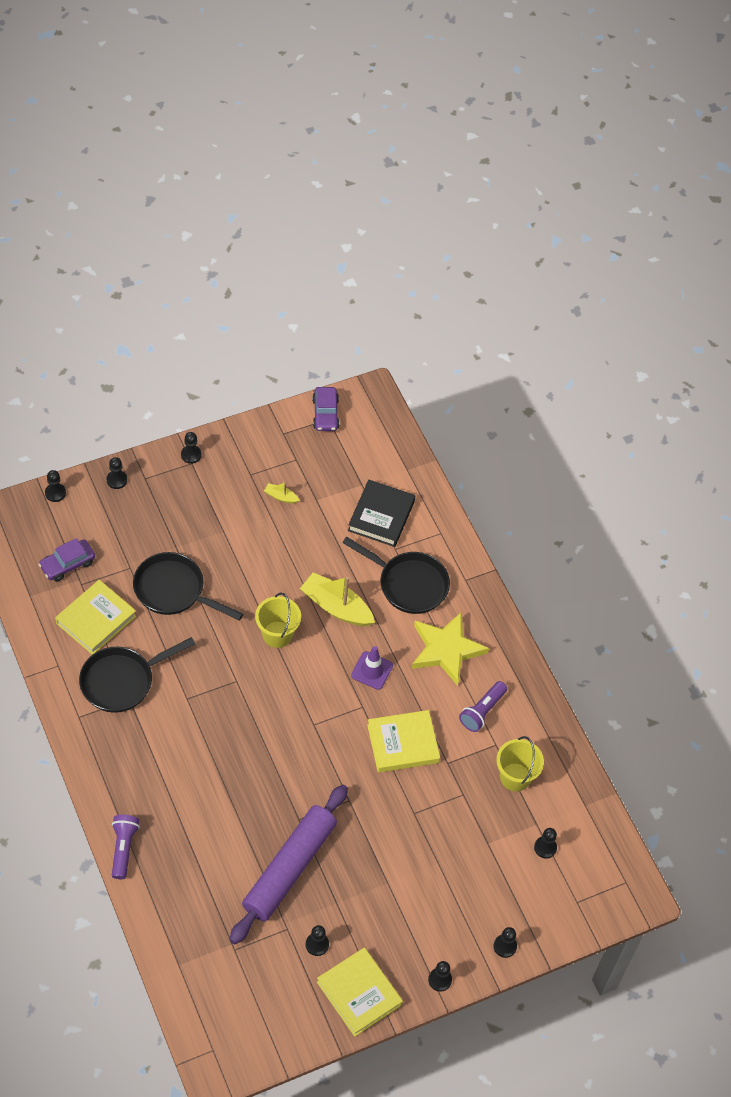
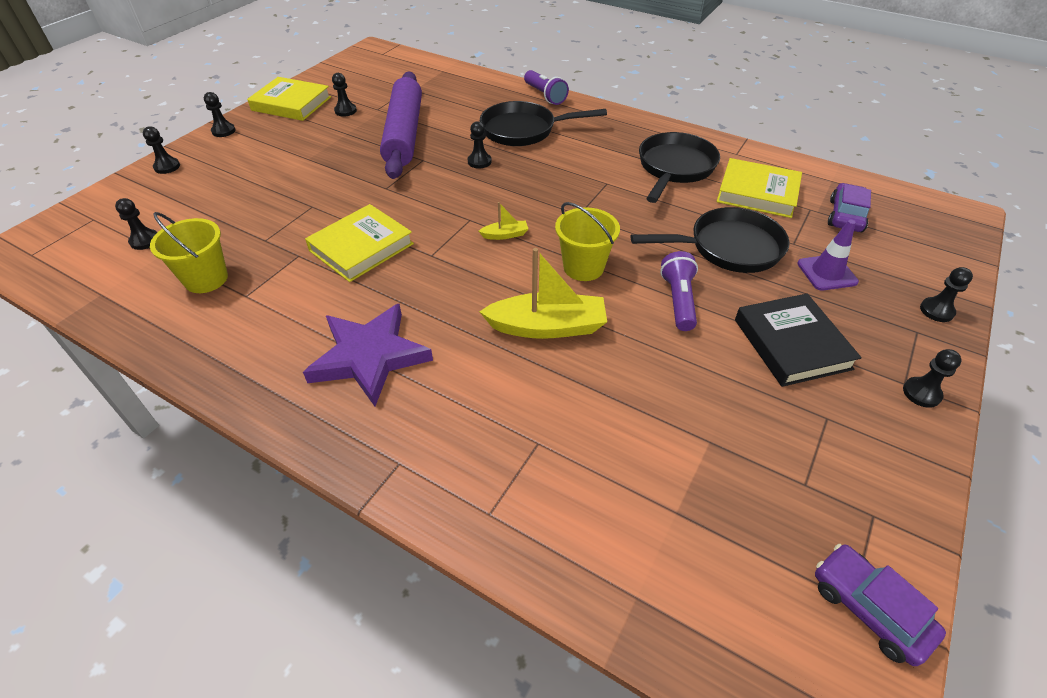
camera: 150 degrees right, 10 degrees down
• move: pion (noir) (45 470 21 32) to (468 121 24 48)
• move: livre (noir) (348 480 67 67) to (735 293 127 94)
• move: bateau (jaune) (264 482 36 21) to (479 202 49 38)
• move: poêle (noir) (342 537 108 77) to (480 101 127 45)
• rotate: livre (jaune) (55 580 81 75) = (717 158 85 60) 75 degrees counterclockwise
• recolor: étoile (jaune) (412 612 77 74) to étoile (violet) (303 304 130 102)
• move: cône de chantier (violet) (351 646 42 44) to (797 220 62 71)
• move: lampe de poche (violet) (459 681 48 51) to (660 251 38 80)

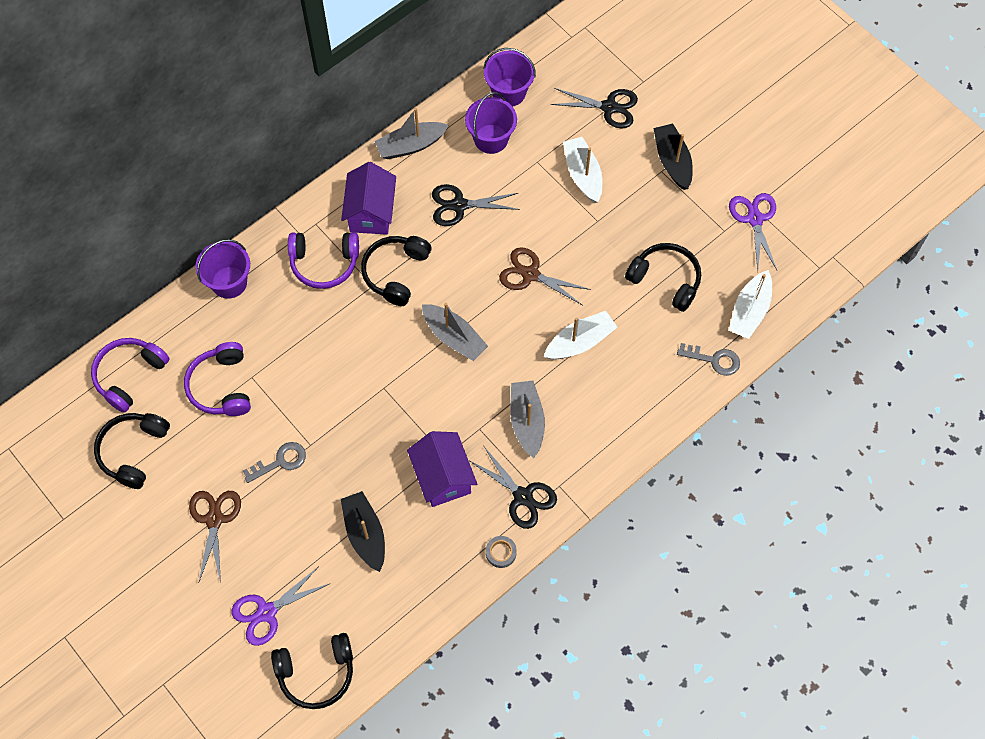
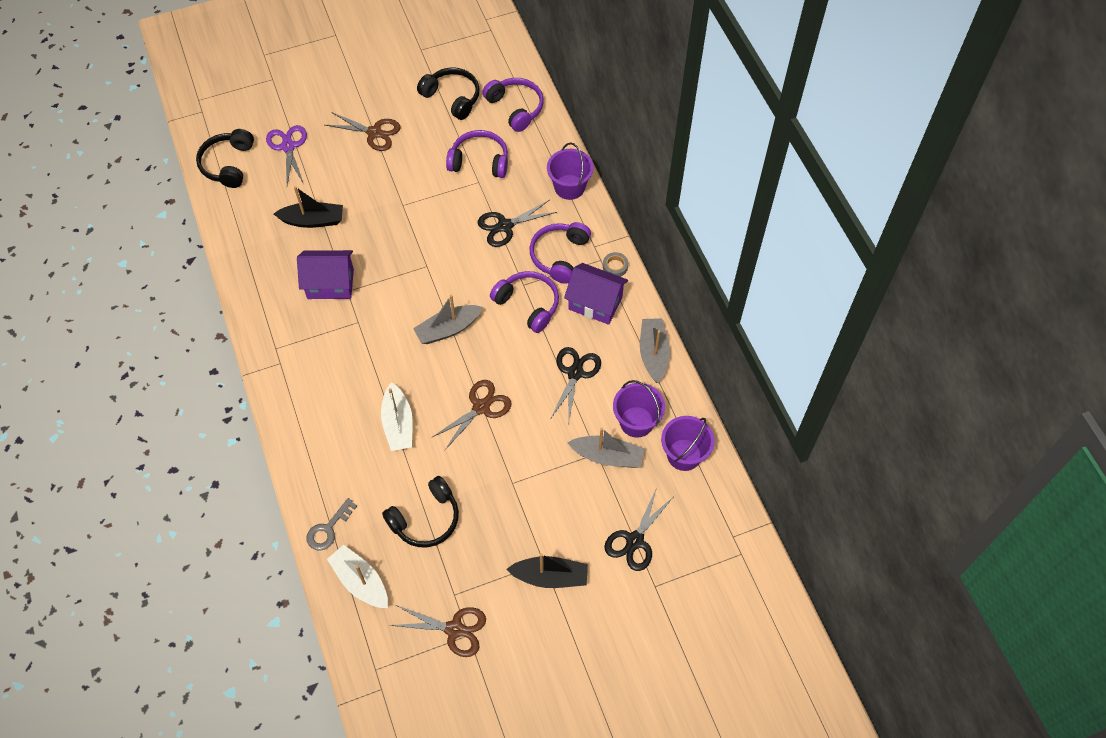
camera: 110 degrees right, 5 degrees down
• delete: bateau (blanc) (563 137 39 66)
• recolor: ciseaux (violet) (729 193 48 77) to ciseaux (marron) (390 605 96 52)
• recolor: casque audio (noir) (361 236 70 70) to casque audio (violet) (490 271 69 62)
• move: bateau (gris) (510 381 35 77) to (567 428 78 40)
• delete: clé (gris) (243 442 63 41)
• move: ciseaux (noir) (470 447 87 82) to (478 200 79 47)
• move: ruban adhésif (gris) (486 536 31 32) to (603 252 25 25)

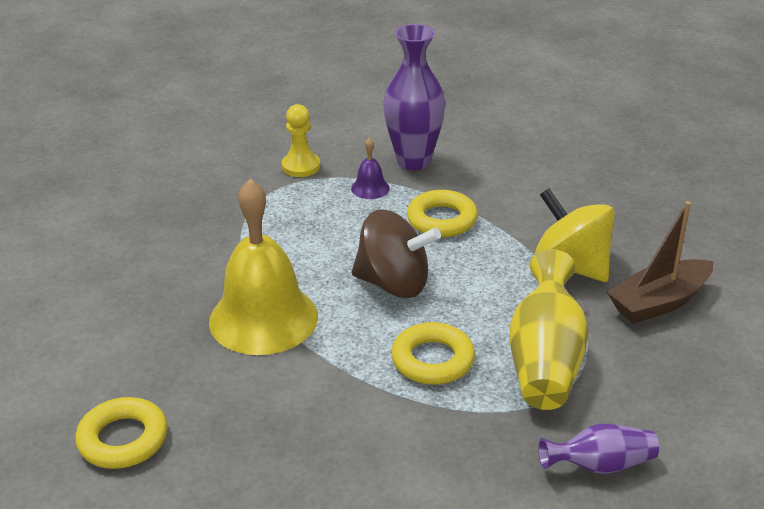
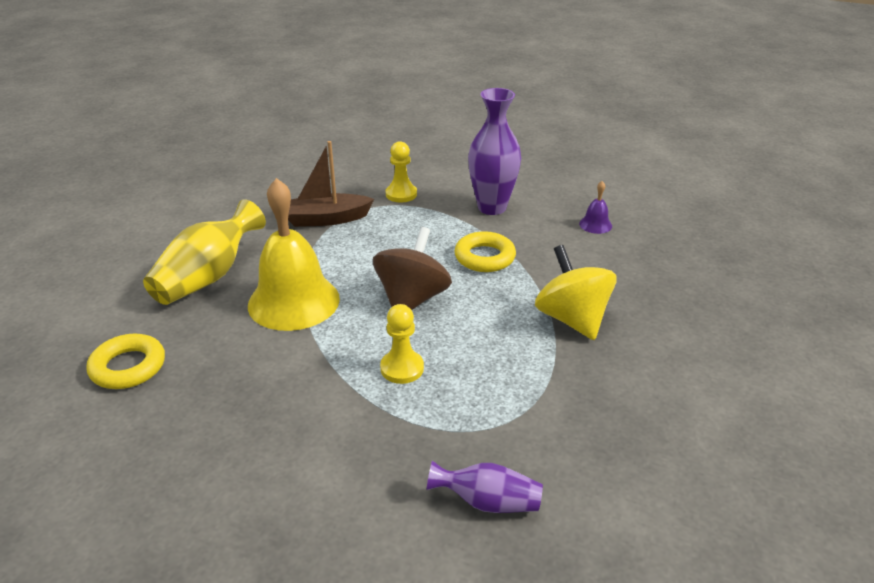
camera: 20 degrees right, 0 degrees up
• move: cloche (violet) (351 138 39 61) to (579 181 33 53)
• move: bateau (marron) (607 201 106 123) to (288 141 86 86)
• rotate: toupie (marron) (351 209 90 89) = (373 227 79 83) 105 degrees counterclockwise
• move: vase (jaune) (510 249 78 161) to (143 199 123 106)
• replace: anneau (jaune) (391 322 84 63) to pion (jaune) (380 304 44 80)

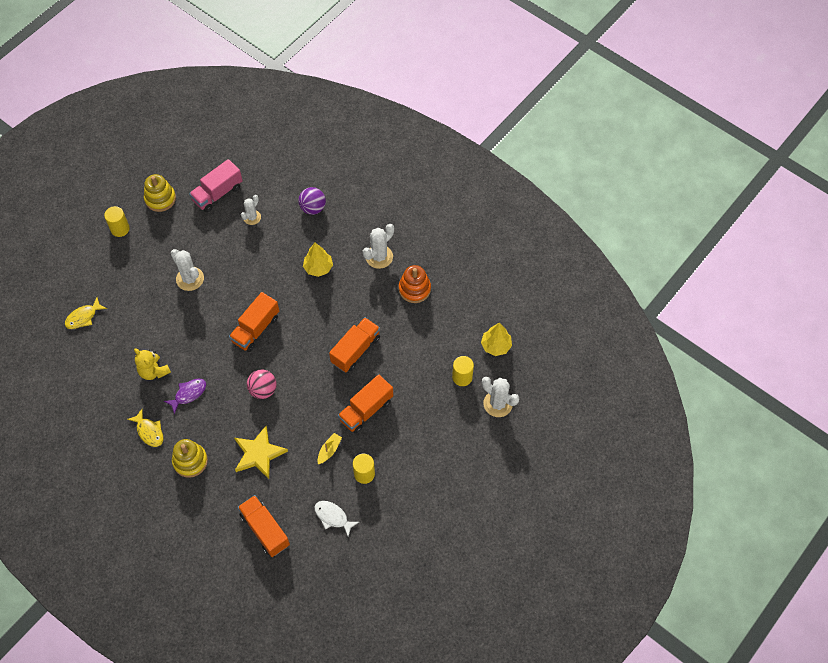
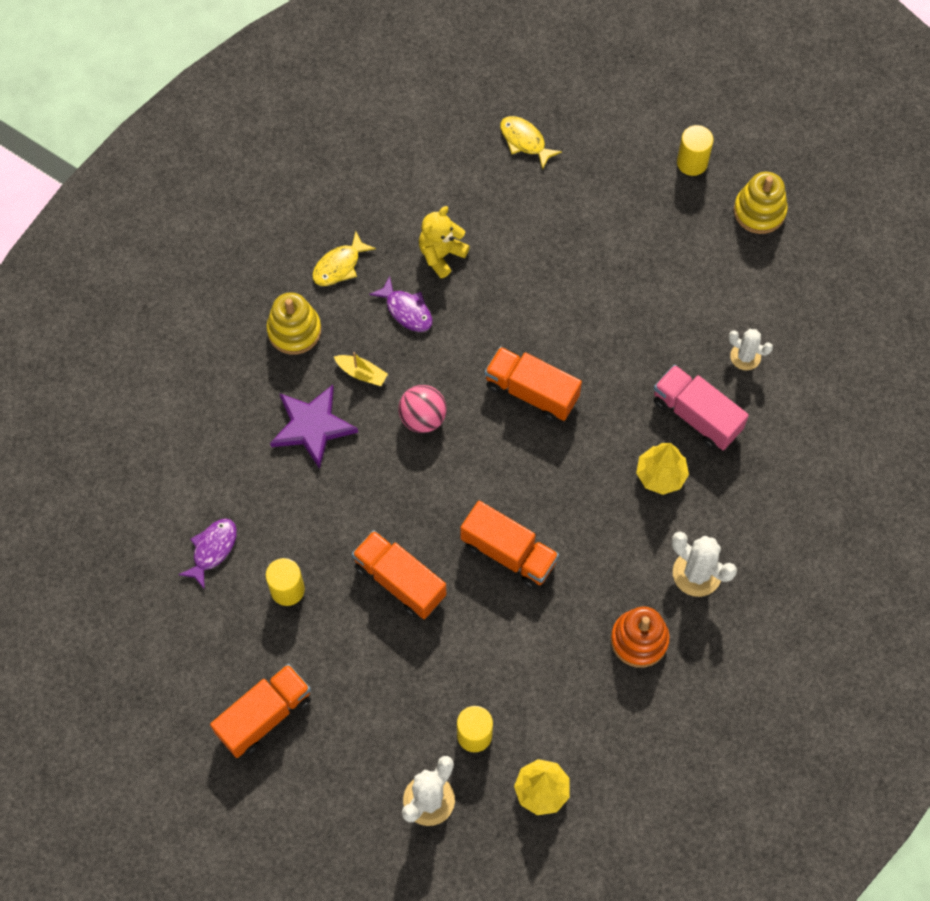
camera: 85 degrees right, 5 degrees up
• move: camion (rose) (189 159 54 53) to (653 365 96 85)
• delete: balle (violet) (298 187 28 28)
• delete: cactus (blanc) (171 249 33 42)
• recolor: étoile (jaune) (234 426 54 53) to étoile (violet) (270 385 88 84)
• move: bateau (jaune) (317 433 25 31) to (334 352 54 34)
• move: camion (orange) (238 495 52 62) to (210 664 101 94)
• recolor: poisson (blanc) (315 501 44 36) to poisson (violet) (178 518 59 72)

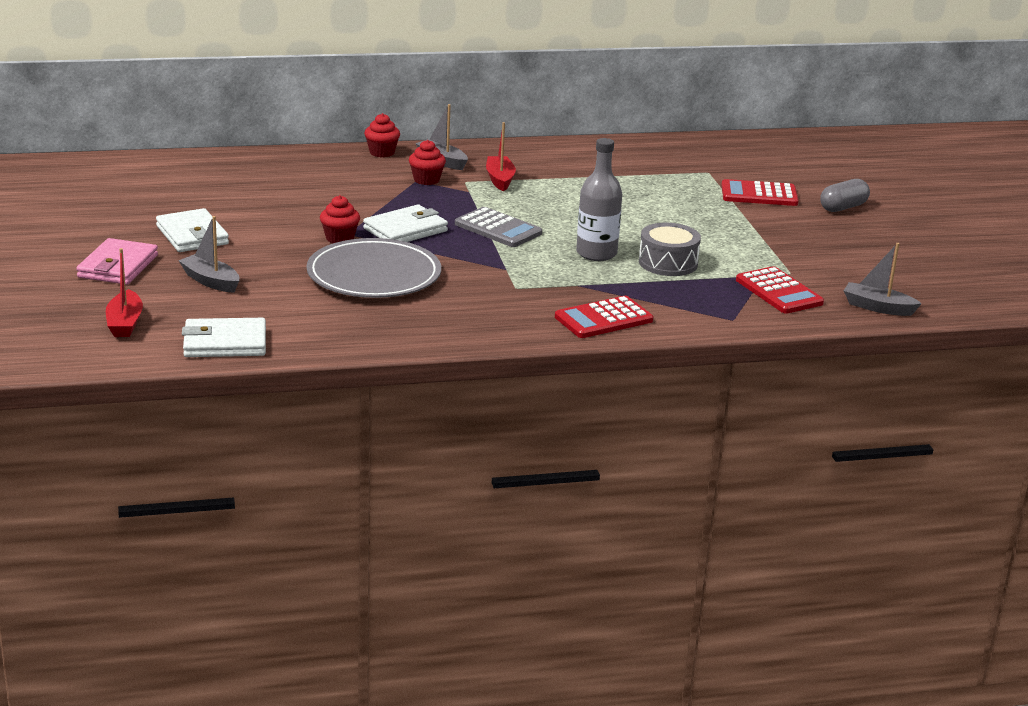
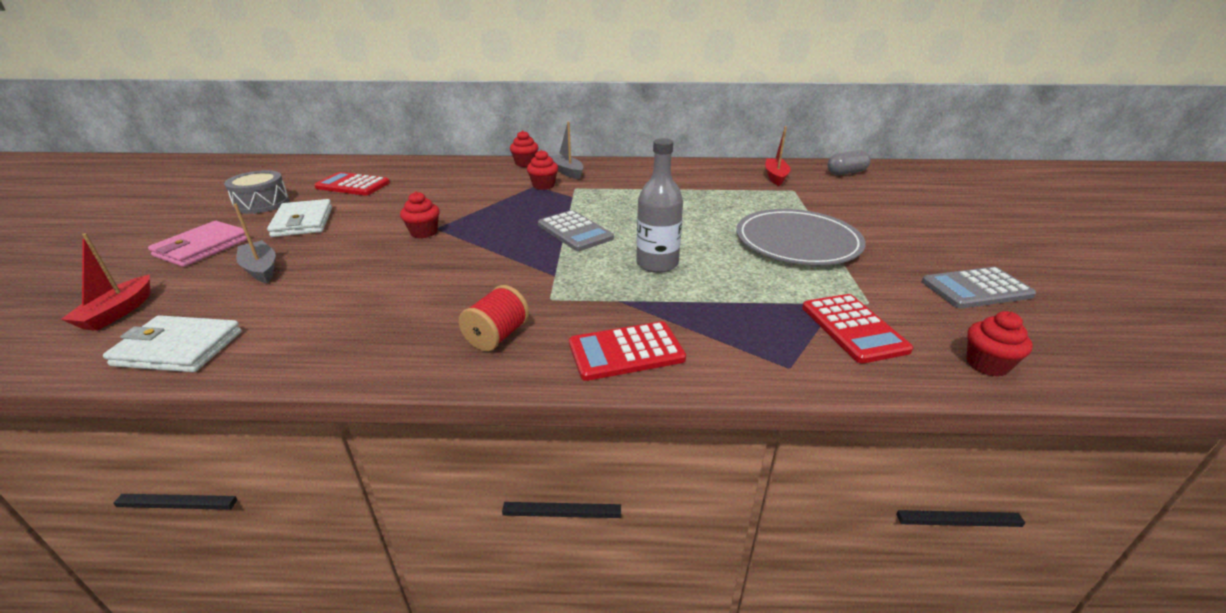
camera: 15 degrees right, 5 degrees up
• move: bateau (rouge) (486 122 30 70) to (765 126 26 60)
• move: calculatrice (rouge) (721 179 78 27) to (314 172 76 24)
• move: gélule (gris) (820 179 50 33) to (827 150 44 25)
• delete: portefeuille (blanc) (363 205 85 37)
• move: tambour (gris) (639 223 62 53) to (224 170 65 44)
• move: assiette (gris) (306 238 135 60) to (736 209 130 56)
• replace: bateau (gris) (844 243 78 73) to muffin (rouge) (966 311 67 66)
• insert: calculatrice (gris) (922 267 114 42)
• insert: bobine (rouge) (459 285 70 66)

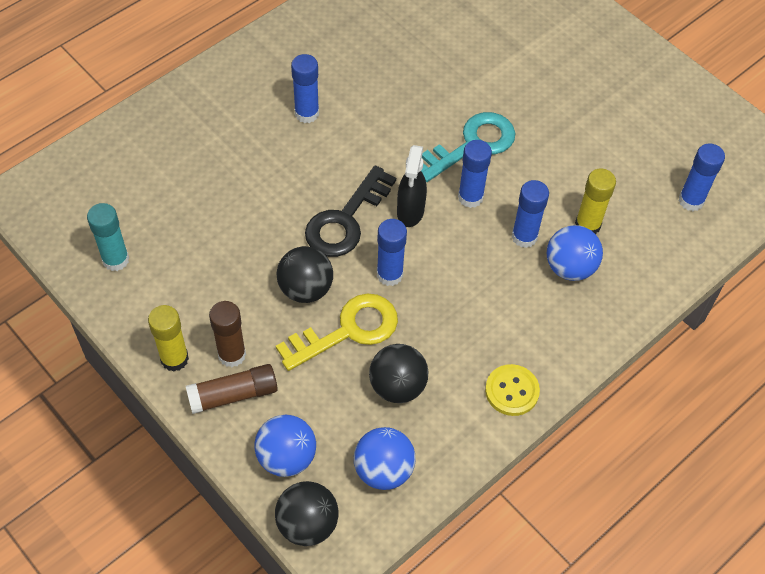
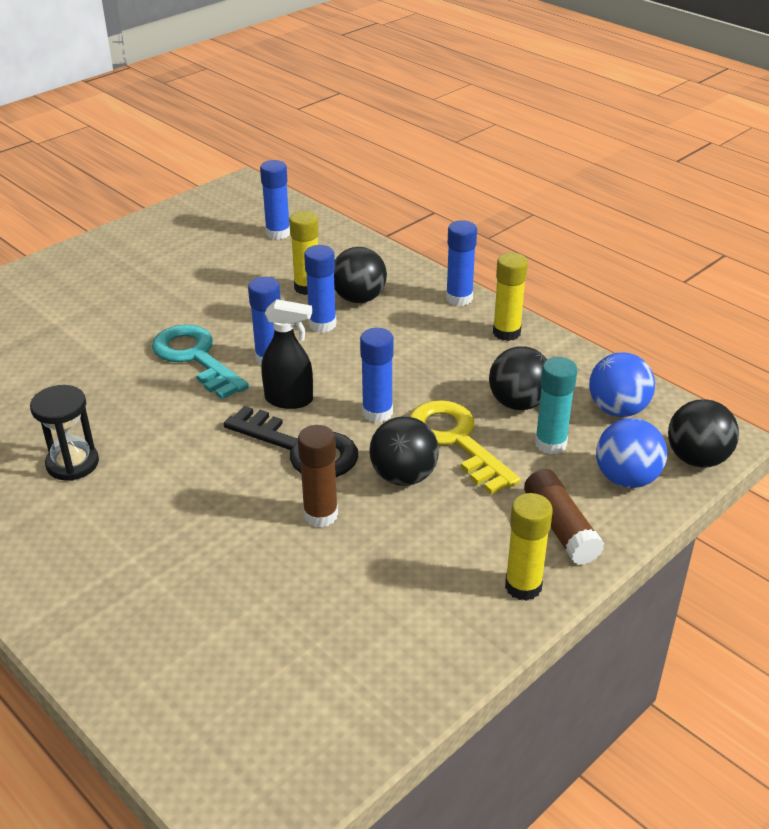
camera: 90 degrees left, 20 degrees down
• move: bâton de colle (bleu) (291 54 28 69) to (446 220 31 86)
• move: bâton de colle (turquoise) (87 203 42 68) to (535 357 42 97)
• recolor: balle (bleu) (547 225 56 56) to balle (noir) (334 247 53 56)
• move: bâton de colle (marron) (209 301 37 66) to (298 425 40 103)
• replace: bouton (jaune) (485 364 55 52) to bâton de colle (jaune) (493 252 35 89)
• insert: sablier (noir) (30 385 69 96)

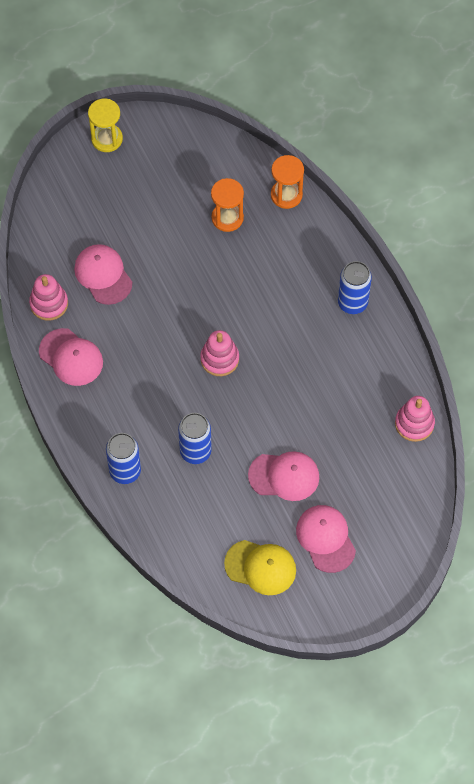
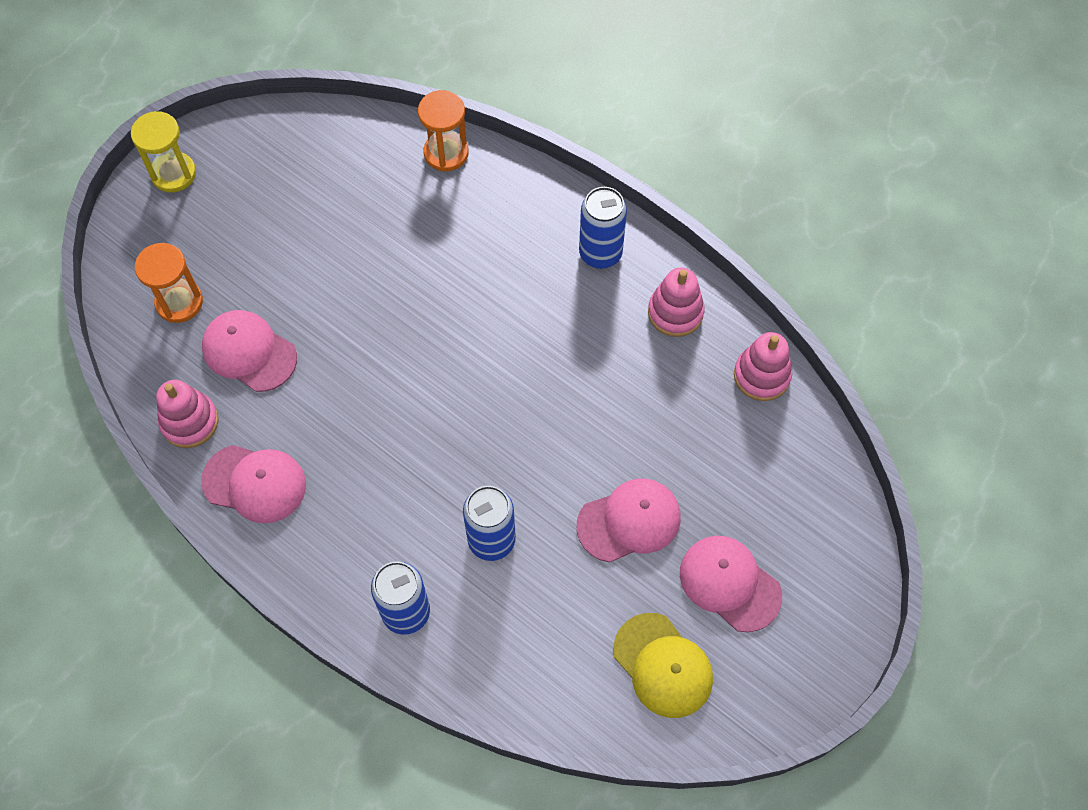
camera: 25 degrees left, 0 degrees up
• move: sablier (orange) (211 178 33 54) to (135 243 68 80)
• move: jouet à empiler (rose) (200 330 39 46) to (648 268 57 69)
• rotate: casquette (jaune) (224 540 72 55) = (613 613 100 105) 60 degrees clockwise

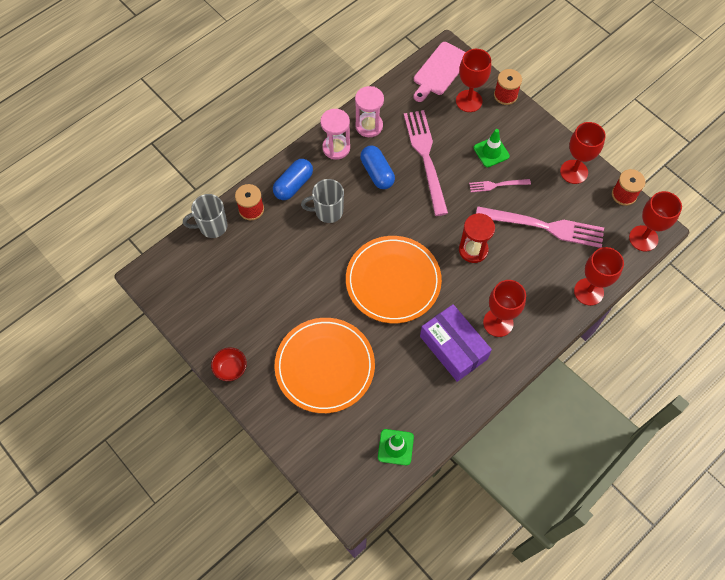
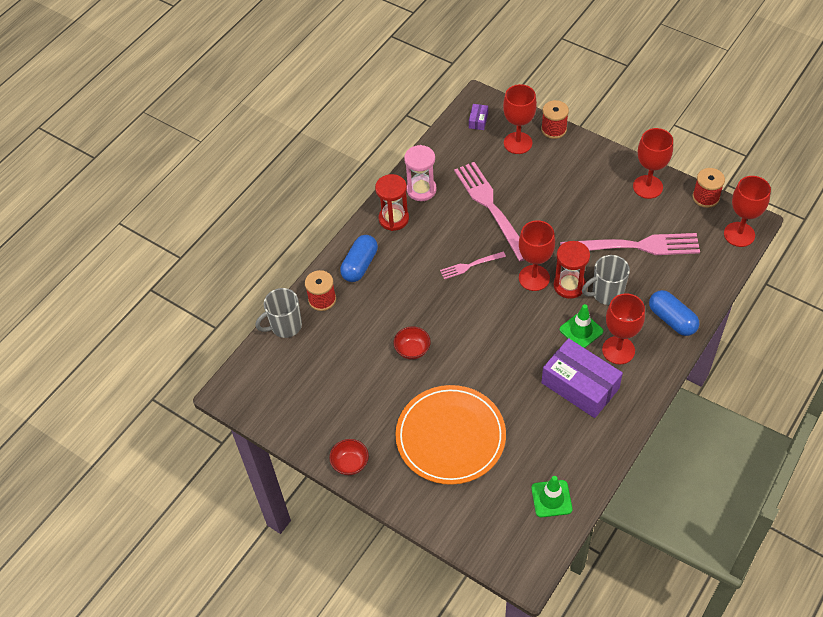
camera: 10 degrees left, 10 degrees down
• replace: planche à découper (rose) (414 42 52 60) to boîte (violet) (469 104 19 26)
• recolor: sablier (rose) (320 109 30 51) to sablier (rouge) (375 174 34 57)
• move: cône de chantier (vert) (474 129 36 38) to (560 304 43 44)
• move: gélule (bleu) (360 146 35 43) to (649 290 50 46)
• move: tasse (gris) (301 179 43 44) to (582 255 48 50)
• move: fourchette (rose) (469 179 62 13) to (440 252 66 27)
• delete: assiette (orange) (346 236 96 87)
• move: verre à pied (rouge) (574 247 50 59) to (519 220 36 71)
• insert: bol (rouge) (394 326 37 34)

